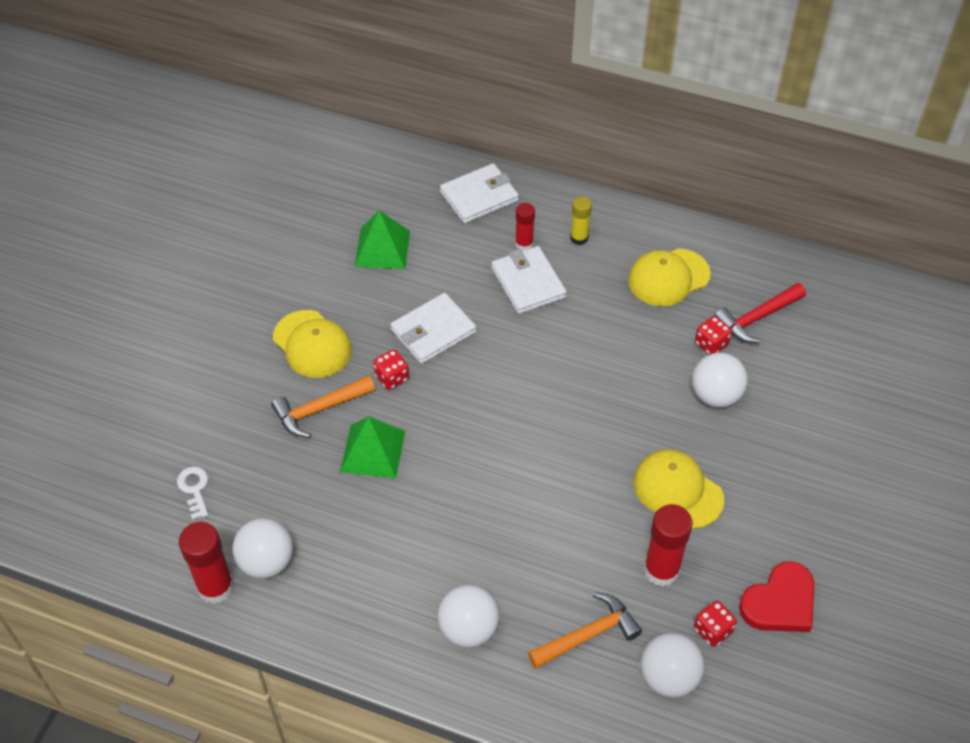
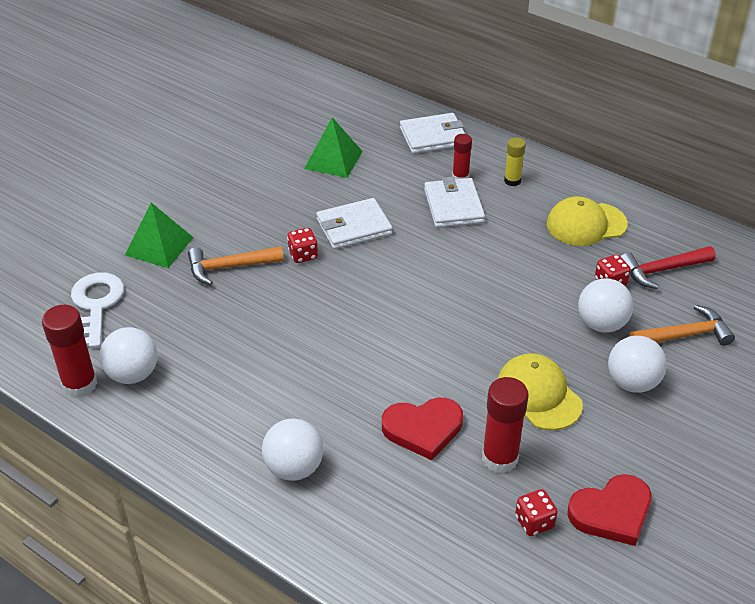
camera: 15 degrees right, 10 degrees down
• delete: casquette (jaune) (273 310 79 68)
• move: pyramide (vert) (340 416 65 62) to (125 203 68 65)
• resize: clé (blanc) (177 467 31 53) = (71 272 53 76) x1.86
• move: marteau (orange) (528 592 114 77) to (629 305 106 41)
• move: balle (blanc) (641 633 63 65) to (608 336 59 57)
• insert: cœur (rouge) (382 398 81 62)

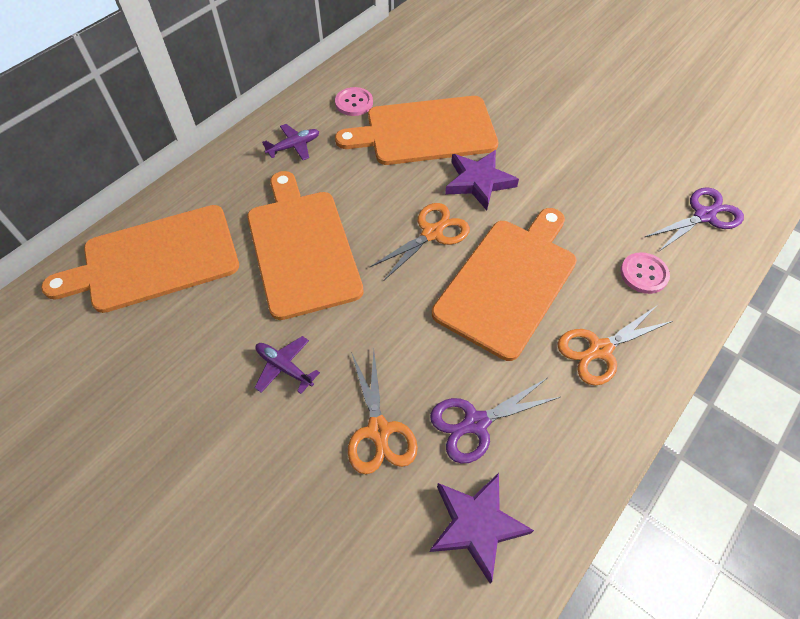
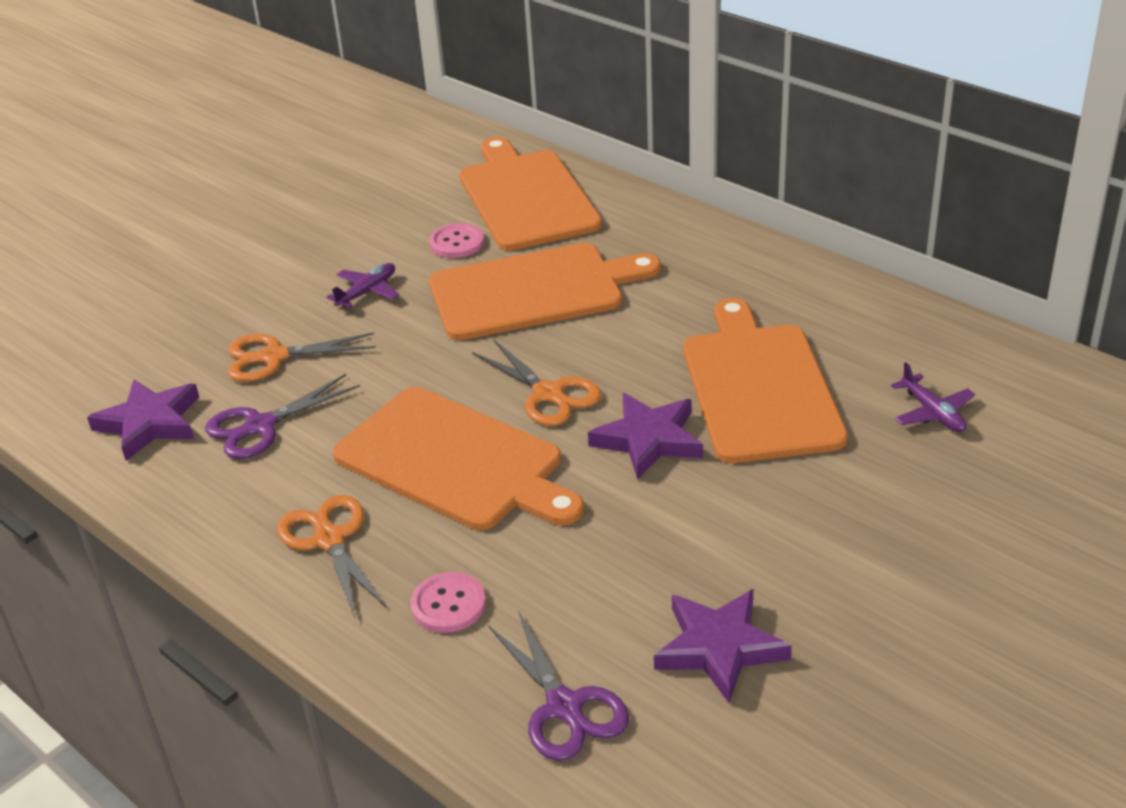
camera: 95 degrees right, 20 degrees down
• move: bouton (rose) (335 87 38 29) to (429 223 55 35)
• move: avion (violet) (262 124 57 36) to (891 362 84 70)
• rotate: ciseaux (violet) (430 378 130 86) = (205 374 155 85) 105 degrees counterclockwise
• insert: étoile (violet) (654 589 138 114)

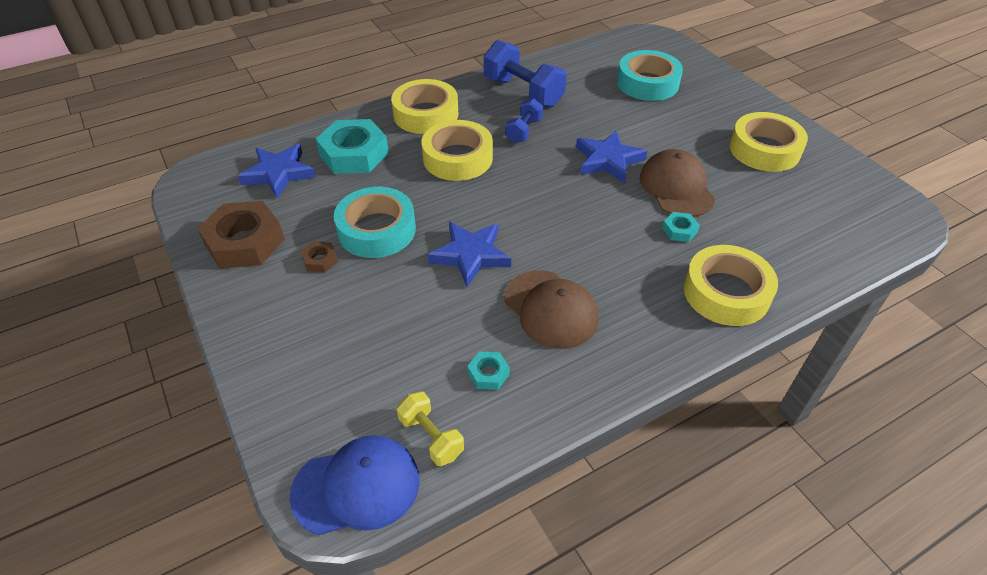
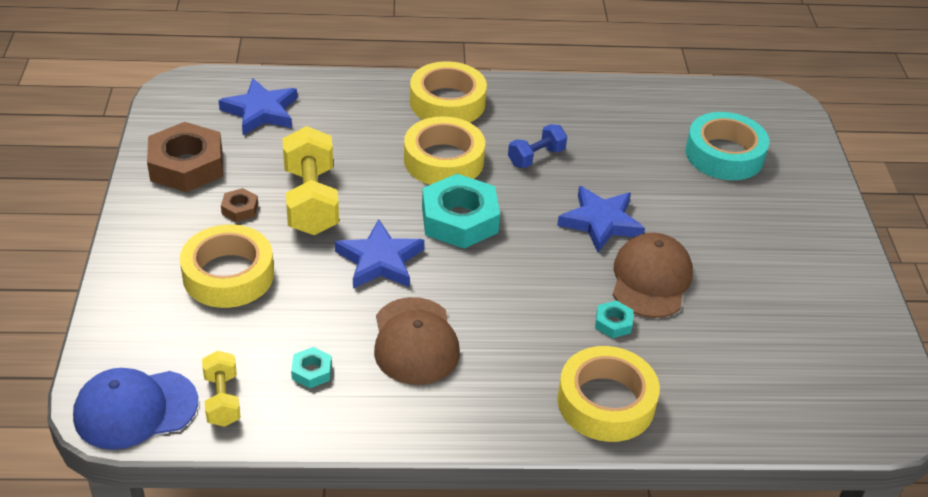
camera: 25 degrees right, 5 degrees down
• delete: haltère (bleu) (484 40 83 68)
• move: ruban adhésif (jaune) (730 112 78 60) to (180 224 94 84)
• move: écrou (turquoise) (316 119 73 55) to (422 174 78 75)
• replace: ruban adhésif (turquoise) (334 187 82 71) to haltère (jaune) (282 126 57 109)
• rotate: casquette (bleu) (290 435 130 100) = (73 368 125 82) 150 degrees clockwise

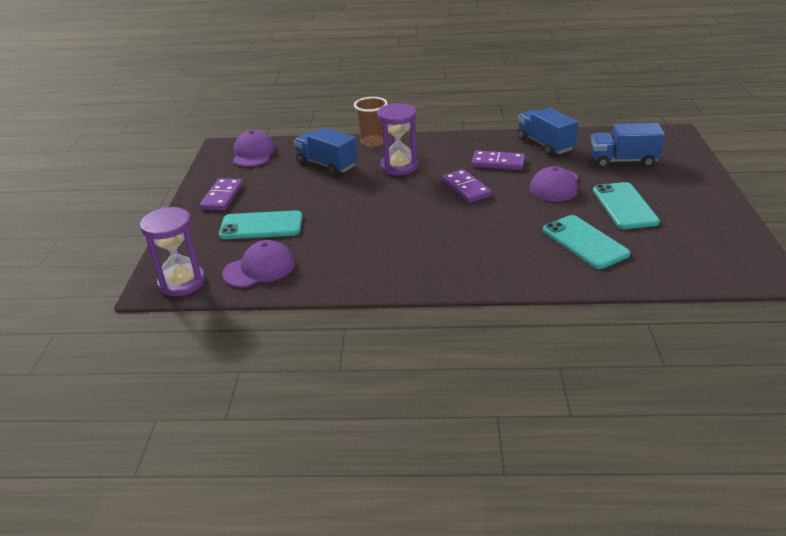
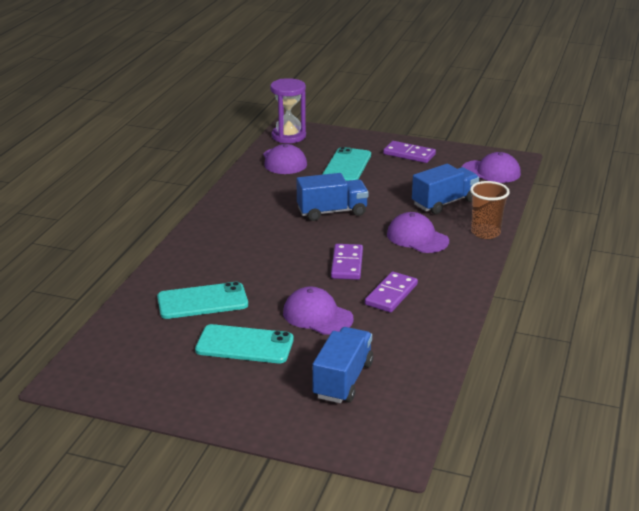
camera: 105 degrees right, 5 degrees down
• replace: sablier (violet) (377 103 41 73) to casquette (violet) (387 212 62 41)
• move: camion (bleu) (517 107 61 49) to (297 173 72 48)
• rotate: domino (violet) (442 169 50 34) = (331 244 32 36) 75 degrees counterclockwise

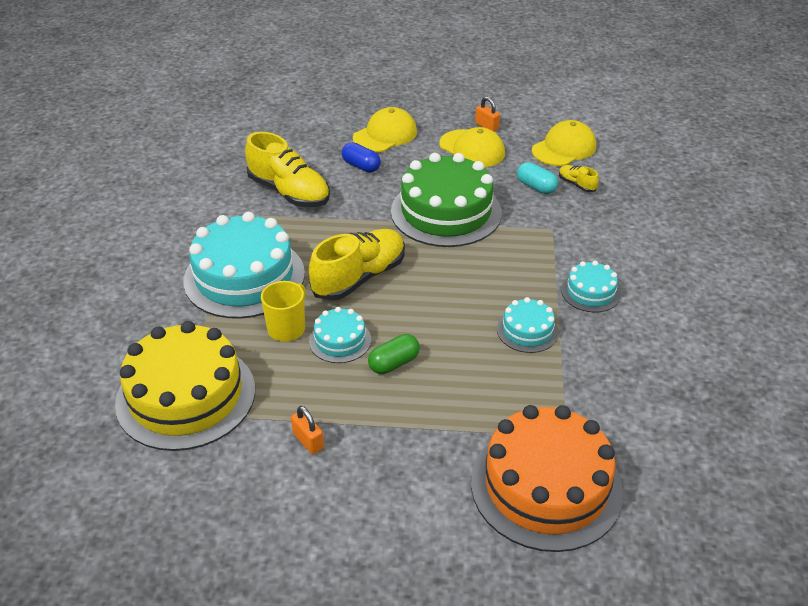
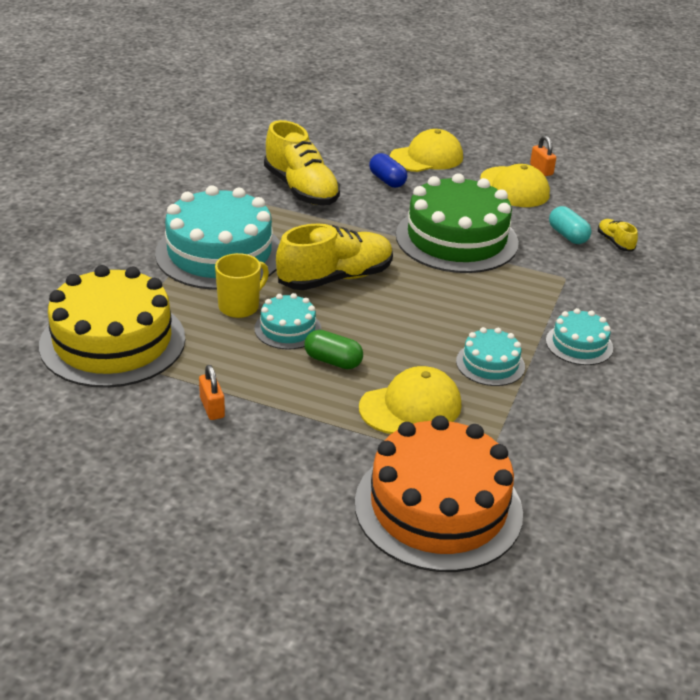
camera: 15 degrees right, 5 degrees down
• move: casquette (jaune) (532 120 64 46) to (359 366 102 68)
• rotate: gélule (vert) (368 334 52 40) = (304 330 59 39) 45 degrees clockwise

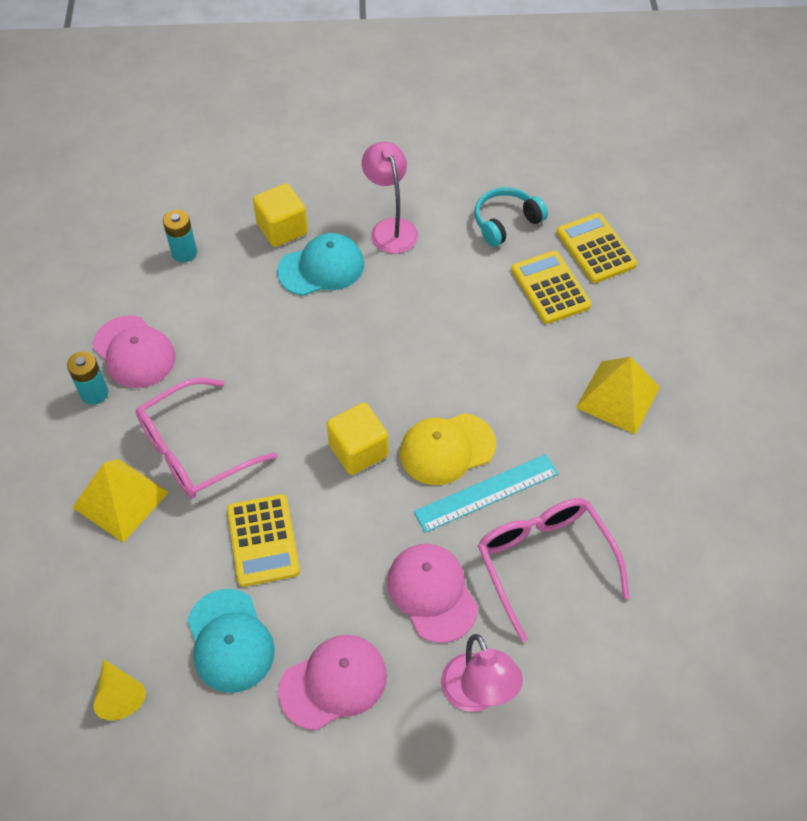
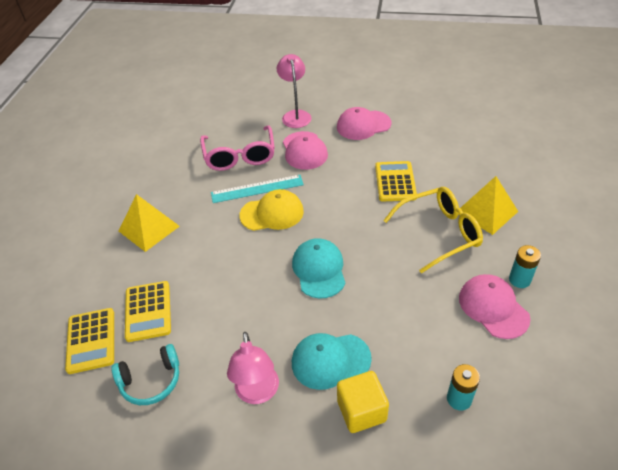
camera: 165 degrees left, 10 degrees down
• recolor: lunettes (rose) (136 378 141 120) to lunettes (jaune) (383 187 100 86)
• delete: cube (jaune) (327 403 62 72)
• move: casquette (turquoise) (187 589 88 104) to (292 238 54 61)
• delete: cône (jaune) (94 659 52 61)

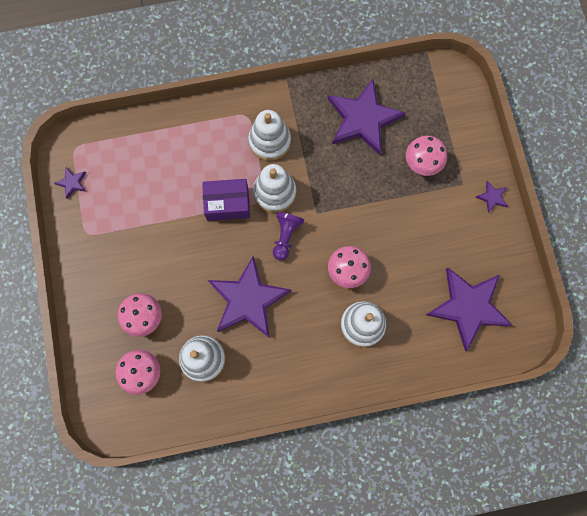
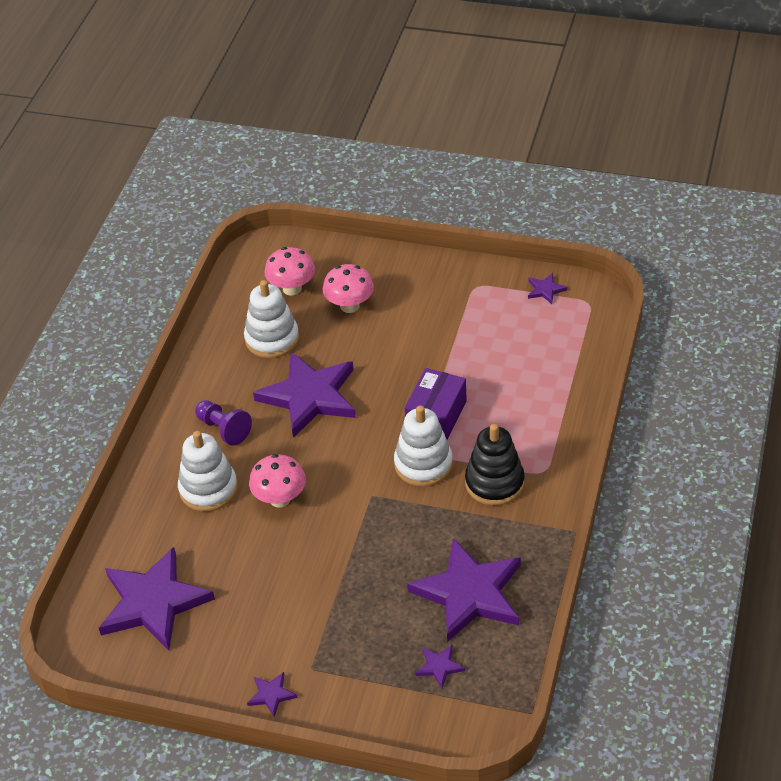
camera: 120 degrees right, 30 degrees down
• recolor: jouet à empiler (blanc) (248 110 43 51) to jouet à empiler (noir) (465 424 60 82)
• delete: champignon (rose) (406 136 41 40)
• move: pion (violet) (273 212 31 49) to (195 400 57 46)
• insert: étoile (violet) (415 645 50 43)

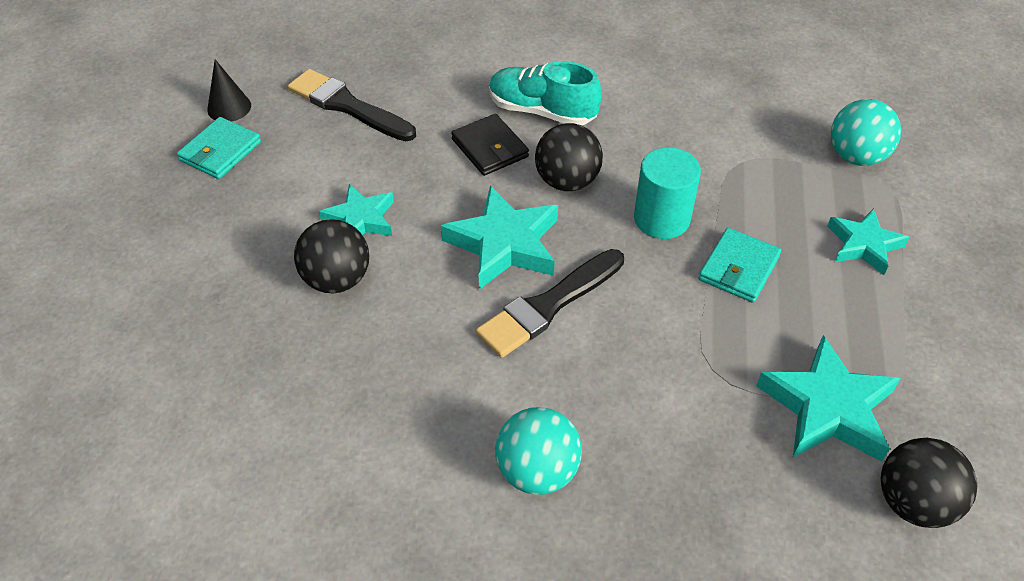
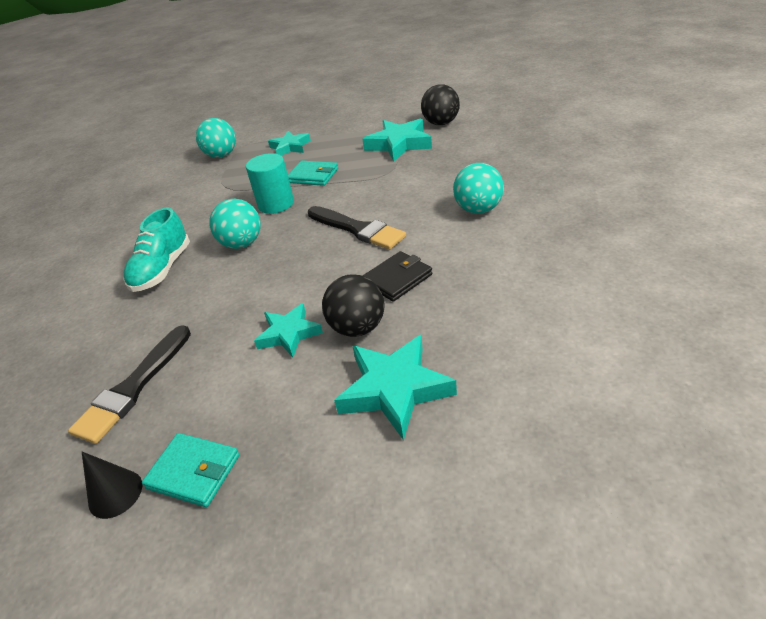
camera: 95 degrees left, 10 degrees down
• move: portefeuille (noir) (451 114 78 62) to (363 251 69 51)
• recolor: balle (noir) (535 123 68 68) to balle (turquoise) (209 199 52 50)
• move: étoile (turquoise) (441 185 117 104) to (334 335 123 105)

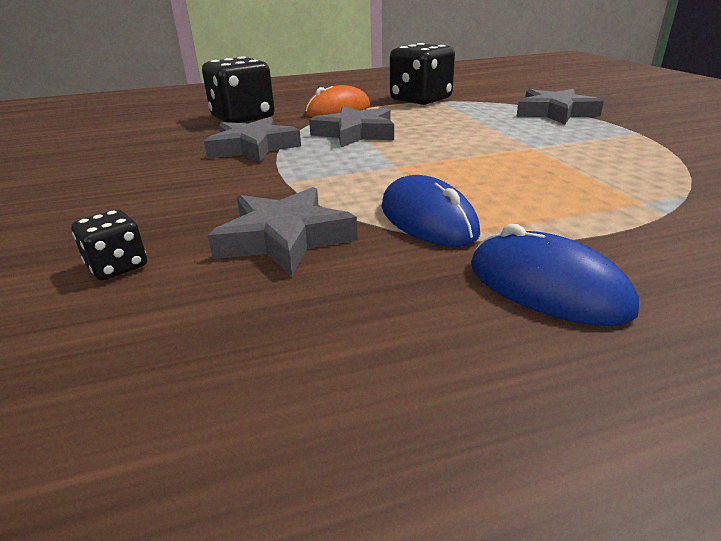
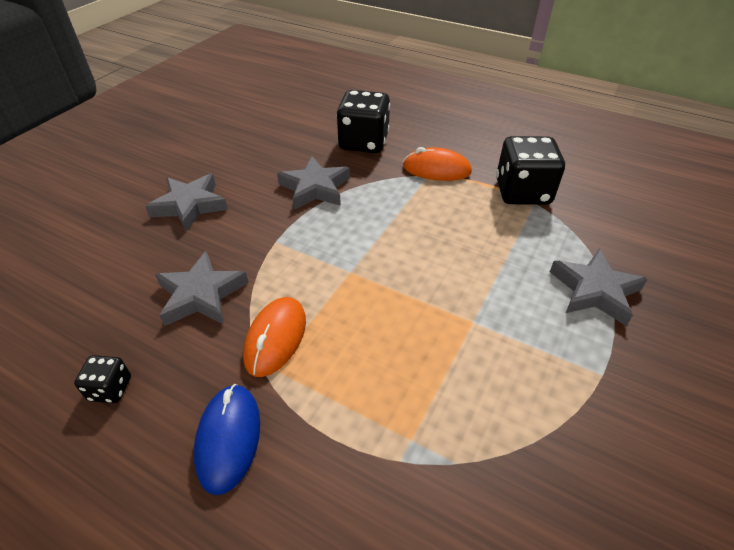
camera: 45 degrees right, 15 degrees up
• move: étoile (gris) (309 106 85 41) to (145 174 83 57)
• recolor: souris (bleu) (382 175 98 72) to souris (orange) (243 297 63 80)
• move: dé (noir) (71 210 76 70) to (74 355 57 48)

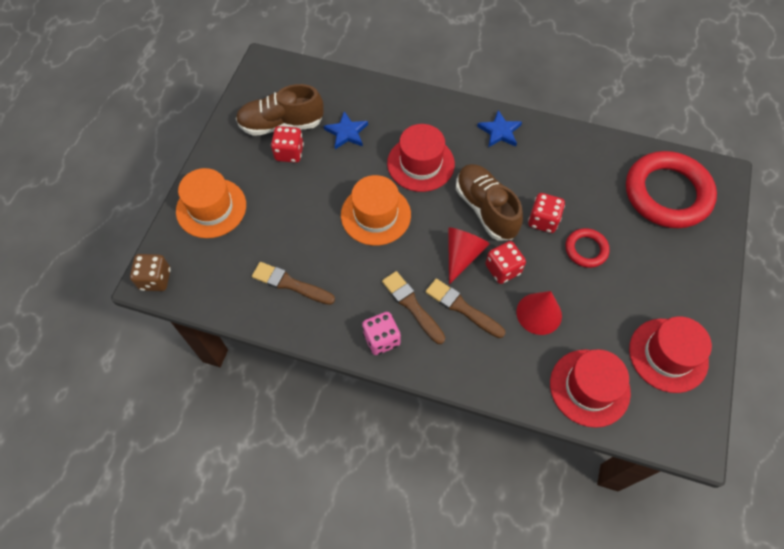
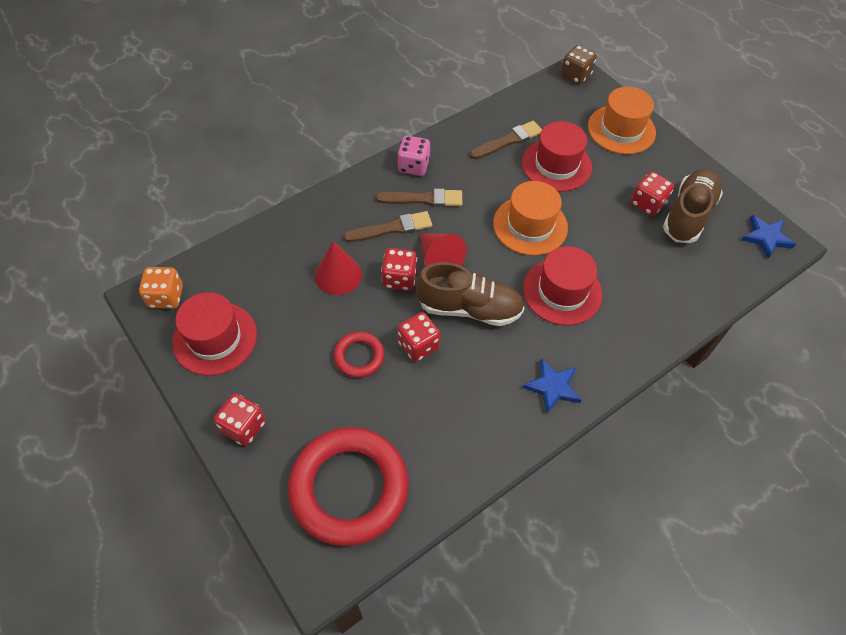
camera: 125 degrees right, 5 degrees down
• move: étoile (bleu) (324 111 44 38) to (741 215 55 44)
• move: chapeau (rouge) (550 349 81 79) to (522 121 70 71)
• insert: dé (orange) (139 267 44 42)
• insert: dé (rouge) (214 393 52 53)

